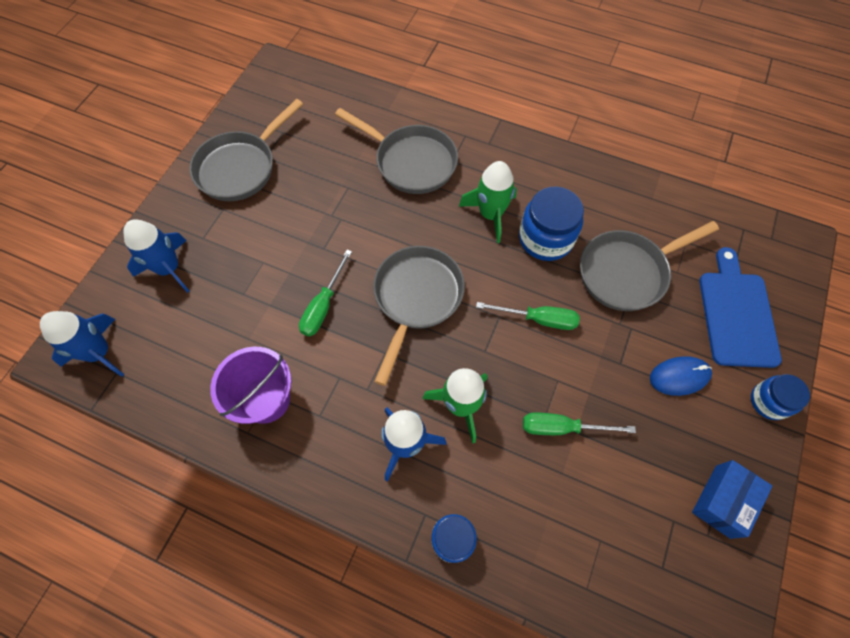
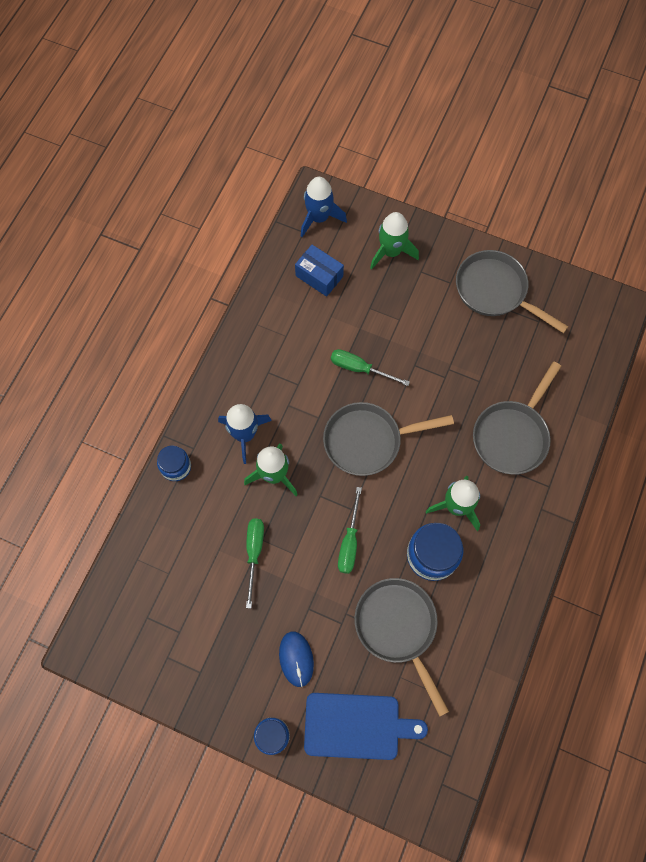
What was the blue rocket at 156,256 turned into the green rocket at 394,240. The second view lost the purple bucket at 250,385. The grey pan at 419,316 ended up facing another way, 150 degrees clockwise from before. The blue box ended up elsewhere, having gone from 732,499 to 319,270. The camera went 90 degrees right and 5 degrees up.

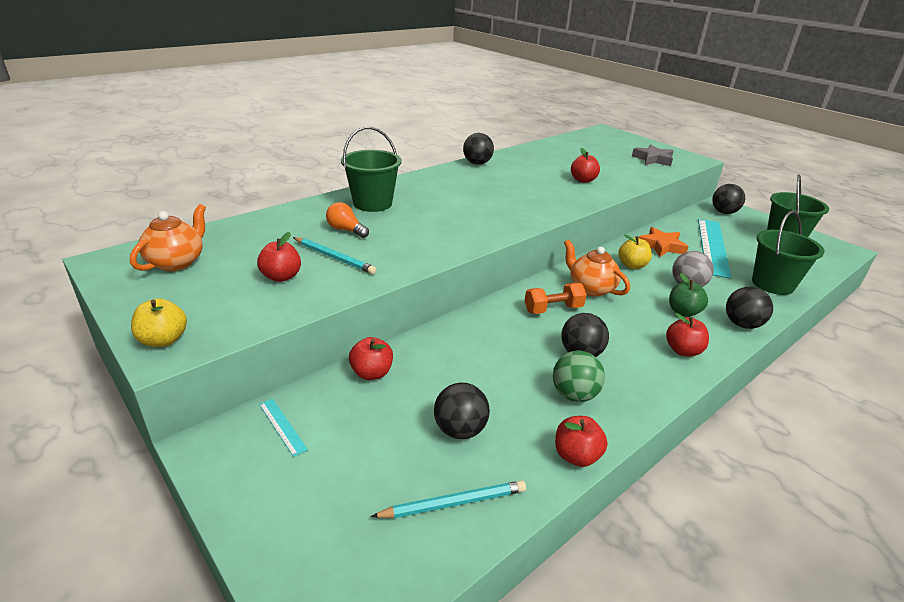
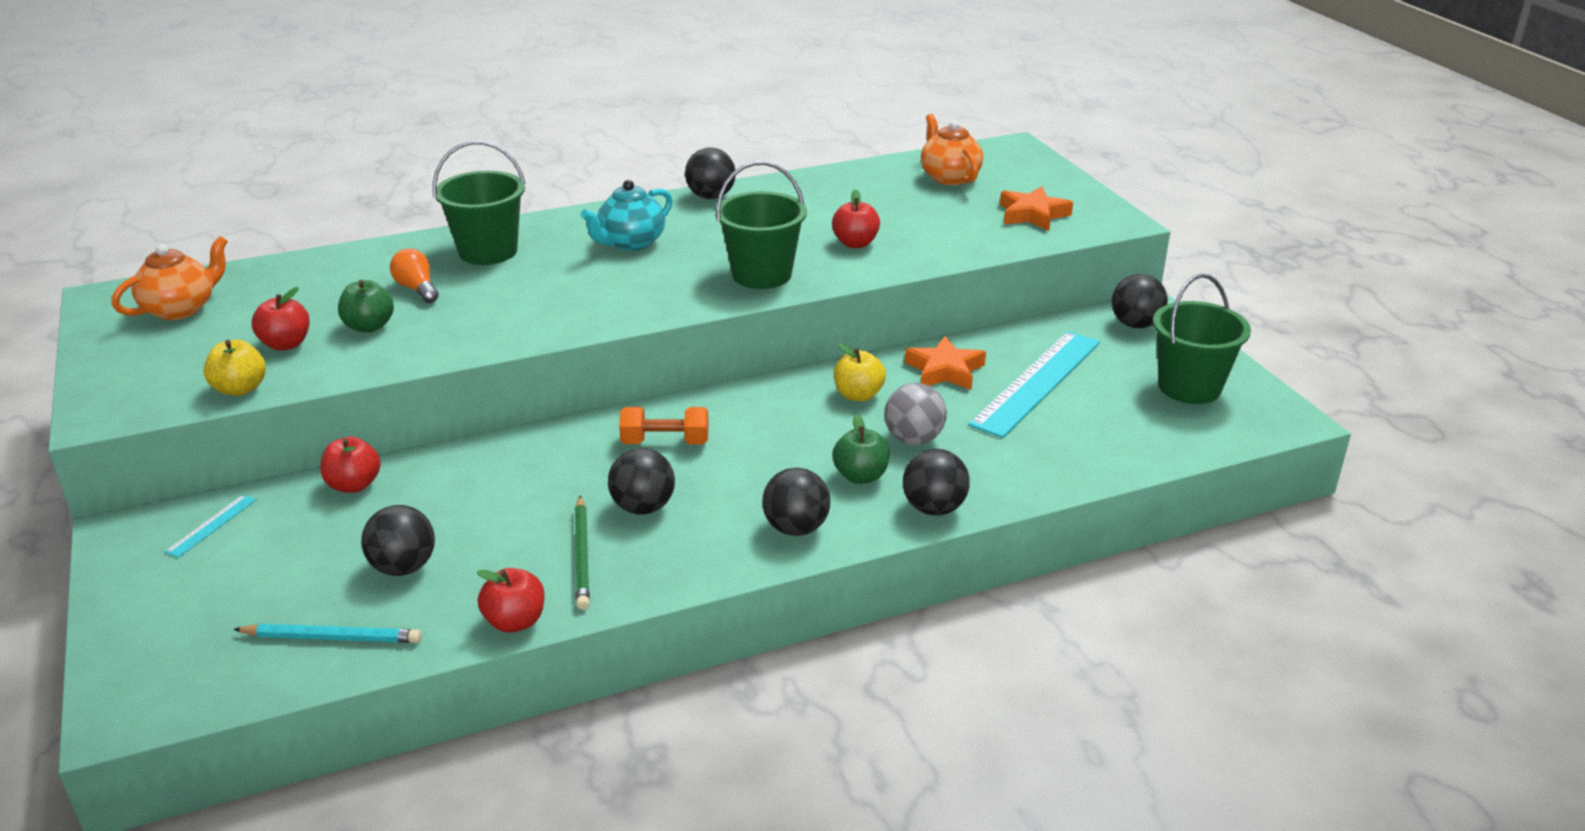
The yellow apple ended up elsewhere, having gone from 159,322 to 235,368. The turquoise ruler at 283,428 ended up facing another way, 45 degrees clockwise from before. Where the turquoise pencil stood at 335,255, the green apple came to stand at 366,306. Where the green ball stood at 579,376, the green pencil came to stand at 582,553. The orange teapot ended up elsewhere, having gone from 597,268 to 952,150. What was the grey star at 653,155 turned into the orange star at 1036,208. Where the red apple stood at 687,334, the black ball came to stand at 796,501. The green bucket ended up elsewhere, having gone from 788,253 to 761,225. The second view gained the turquoise teapot at 627,215. The camera went 20 degrees right and 0 degrees up.

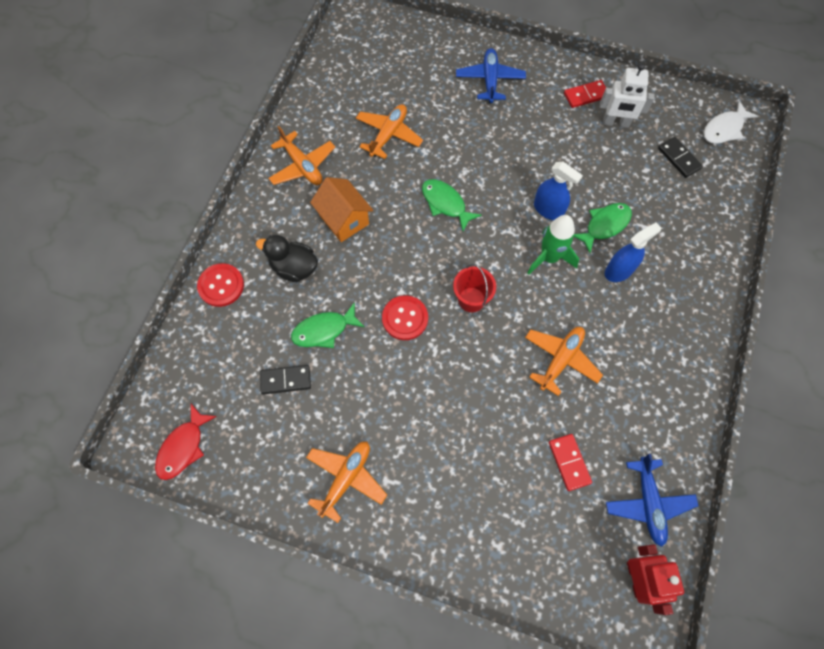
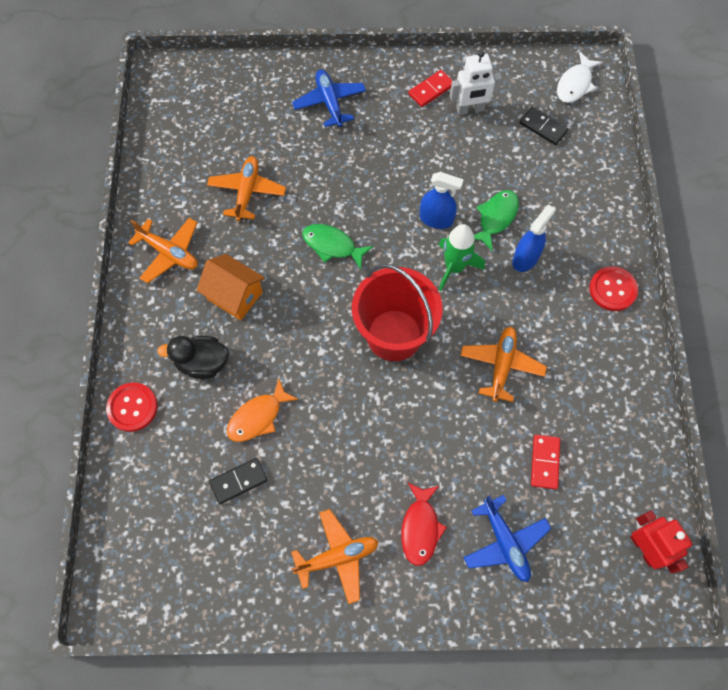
The red fish ended up elsewhere, having gone from 186,442 to 424,524. What was the green fish at 327,325 turned into the orange fish at 263,410. The orange plane at 346,482 ended up facing another way, 60 degrees clockwise from before. The red button ended up elsewhere, having gone from 405,317 to 613,288. The size of the red bucket at 474,288 changed by a factor of 1.94. The red domino at 570,462 ended up facing another way, 45 degrees clockwise from before. The blue plane ended up elsewhere, having gone from 652,500 to 507,538. The camera went 20 degrees left and 0 degrees up.

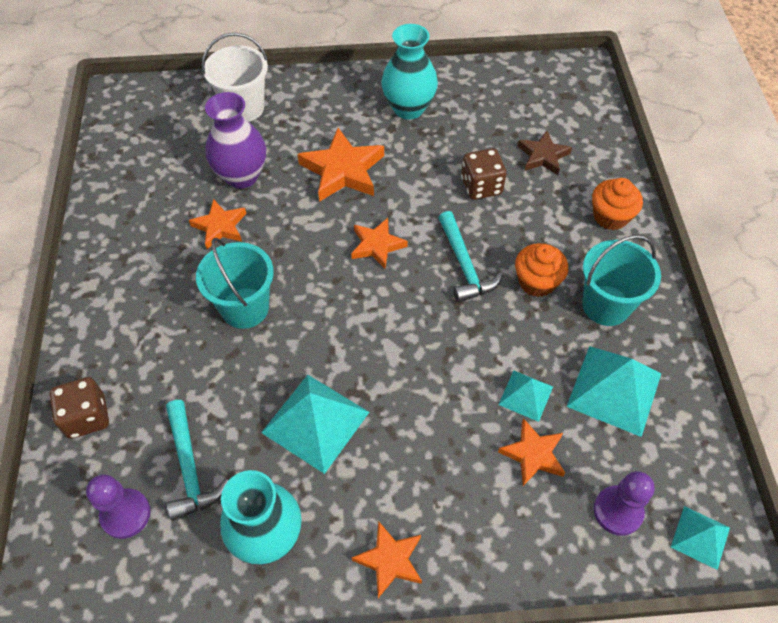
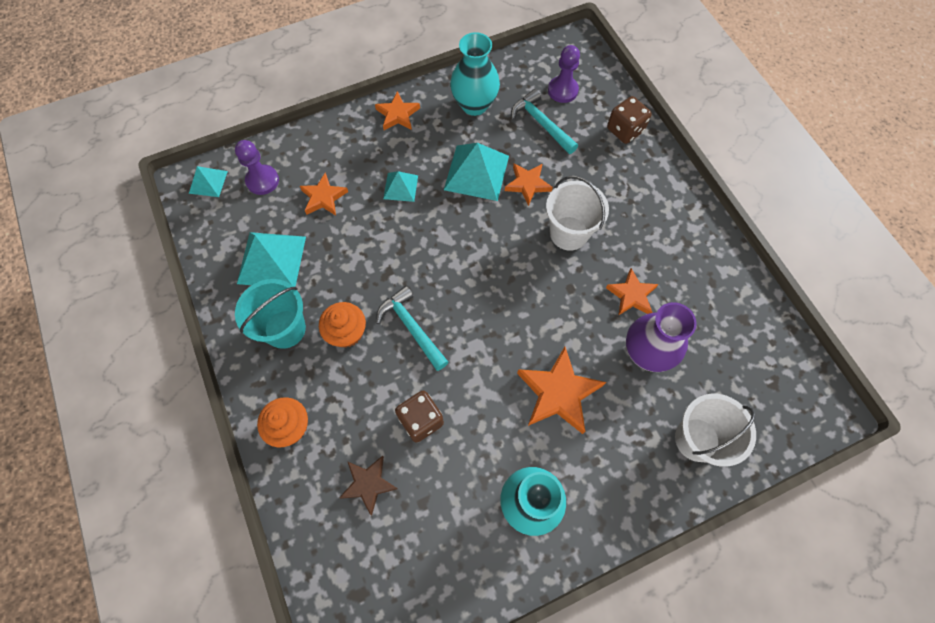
What was the turquoise bucket at 235,283 turned into the white bucket at 577,213. The orange star ended up elsewhere, having gone from 379,243 to 529,185. The turquoise pyramid ended up elsewhere, having gone from 525,396 to 400,186. The camera went 160 degrees right and 10 degrees up.

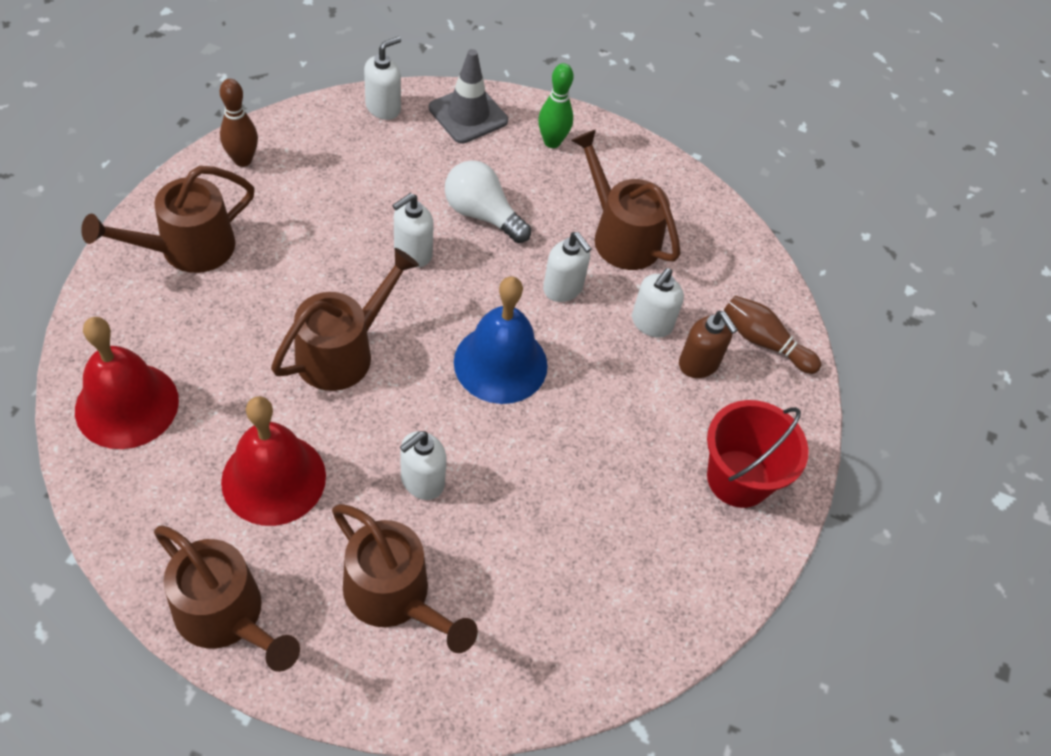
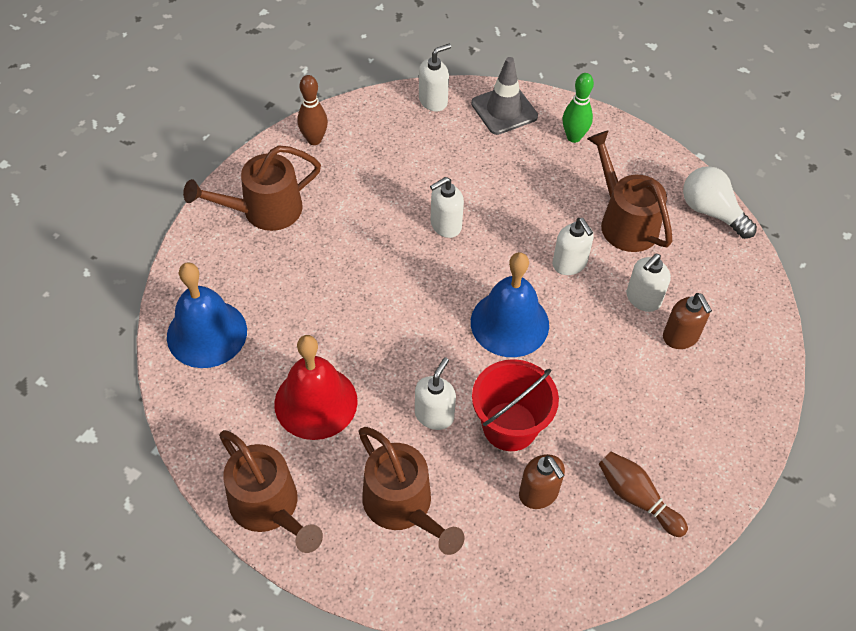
What was the red bell at 127,383 turned into the blue bell at 207,315. The second view lost the brown watering can at 345,319. The white soap dispenser at 423,465 ended up facing another way, 150 degrees clockwise from before. The white light bulb ended up elsewhere, having gone from 488,201 to 720,202. The red bucket ended up elsewhere, having gone from 758,454 to 515,405. The brown bowling pin ended up elsewhere, having gone from 772,334 to 643,494. The second view gained the brown soap dispenser at 542,481. The camera went 15 degrees right and 0 degrees up.

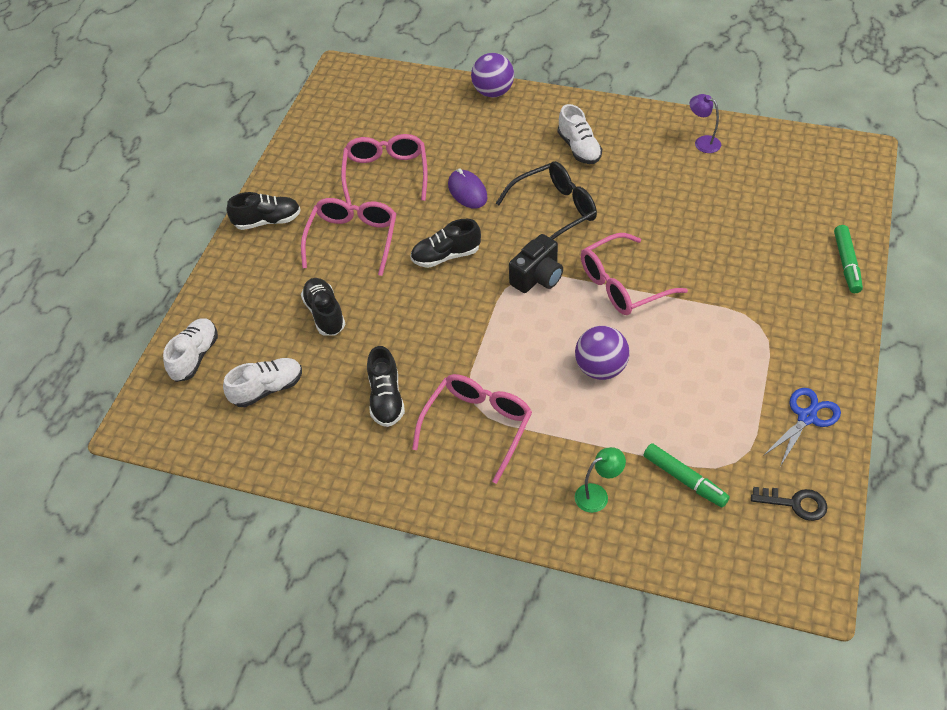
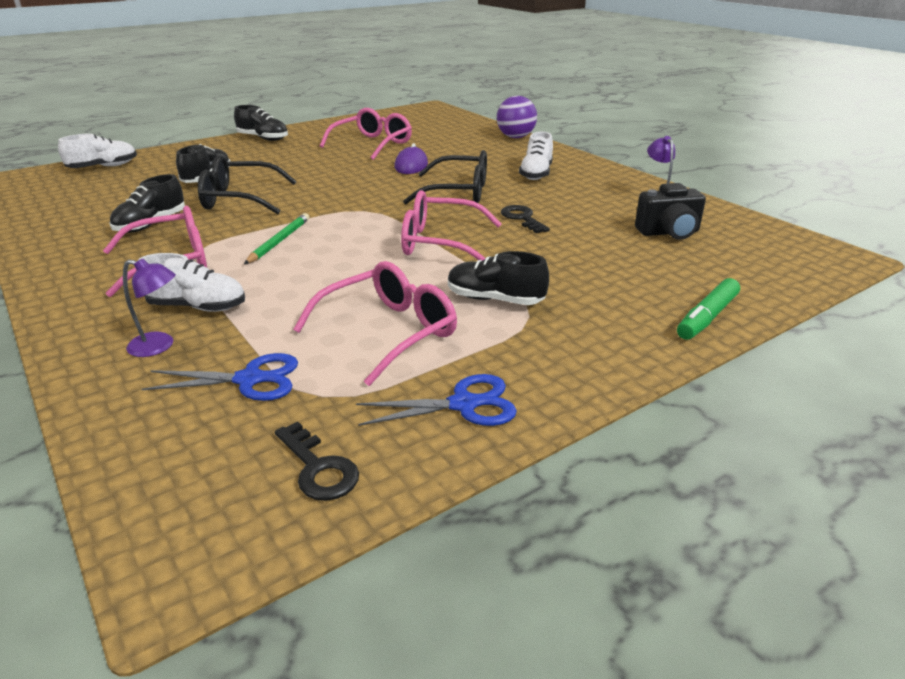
The white shoe ended up elsewhere, having gone from 262,382 to 191,282. The pink glasses ended up elsewhere, having gone from 348,237 to 375,323. The black shoe ended up elsewhere, having gone from 445,243 to 498,278. The black camera ended up elsewhere, having gone from 536,263 to 670,211. What was the green lamp at 600,480 turned into the purple lamp at 149,308. The second view lost the purple ball at 602,353. Where the green marker stood at 687,475, the blue scissors came to stand at 220,377. The second view gained the black glasses at 247,184. The second view gained the green pencil at 276,238. The second view gained the black key at 525,219. The camera went 35 degrees right and 20 degrees down.

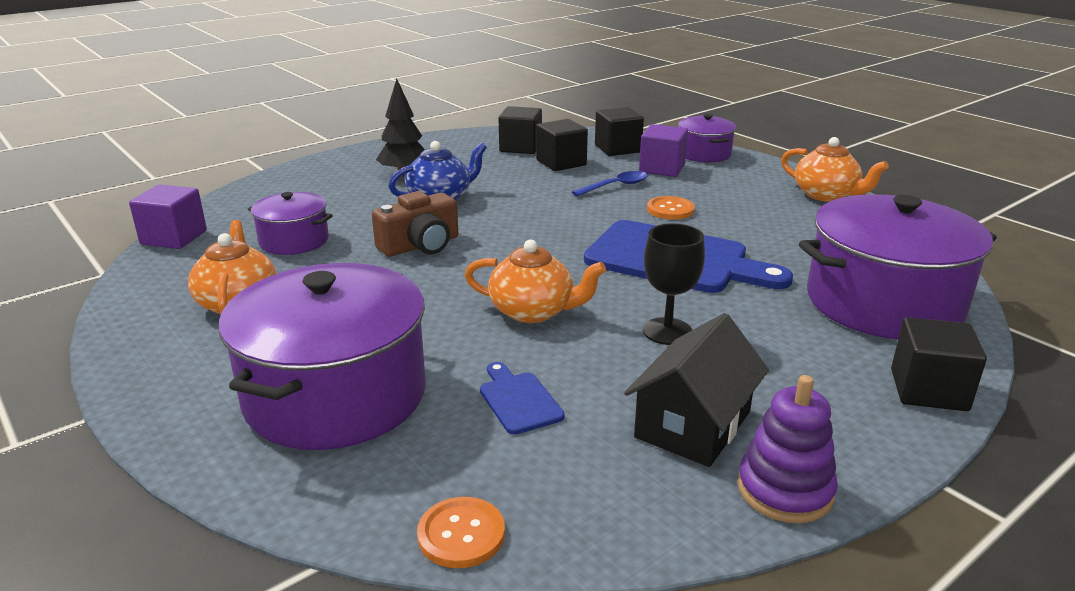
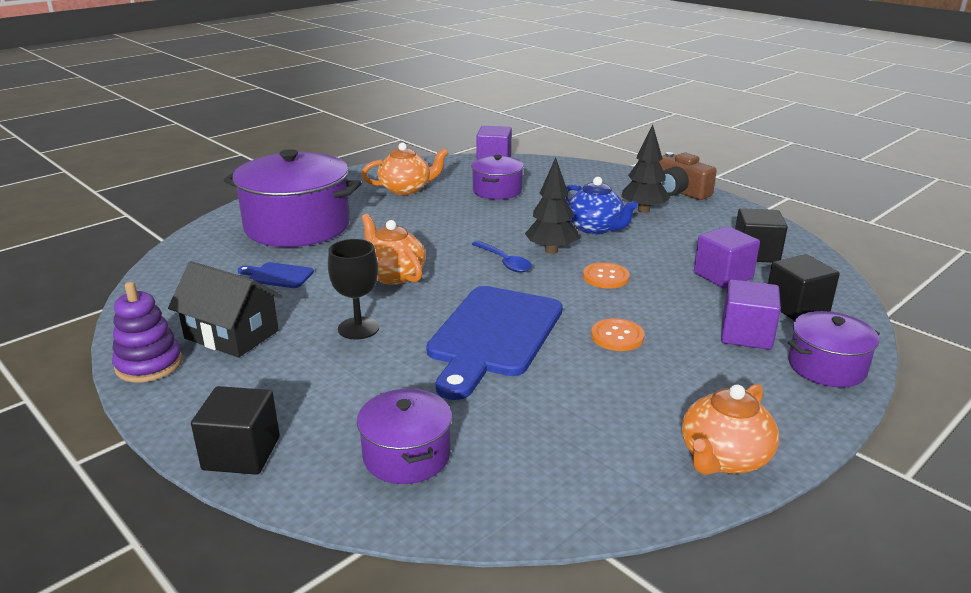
The brown camera ended up elsewhere, having gone from 415,224 to 687,176. The orange button ended up elsewhere, having gone from 461,532 to 606,275. The orange teapot at 535,281 ended up facing another way, 135 degrees clockwise from before. The blue cutting board at 522,398 ended up facing another way, 135 degrees counterclockwise from before. What was the black cube at 562,145 turned into the purple cube at 727,257. The blue spoon ended up elsewhere, having gone from 610,183 to 502,257. The size of the purple pot at 898,266 changed by a factor of 0.52. The second view gained the black tree at 551,205. The camera went 85 degrees right and 0 degrees up.

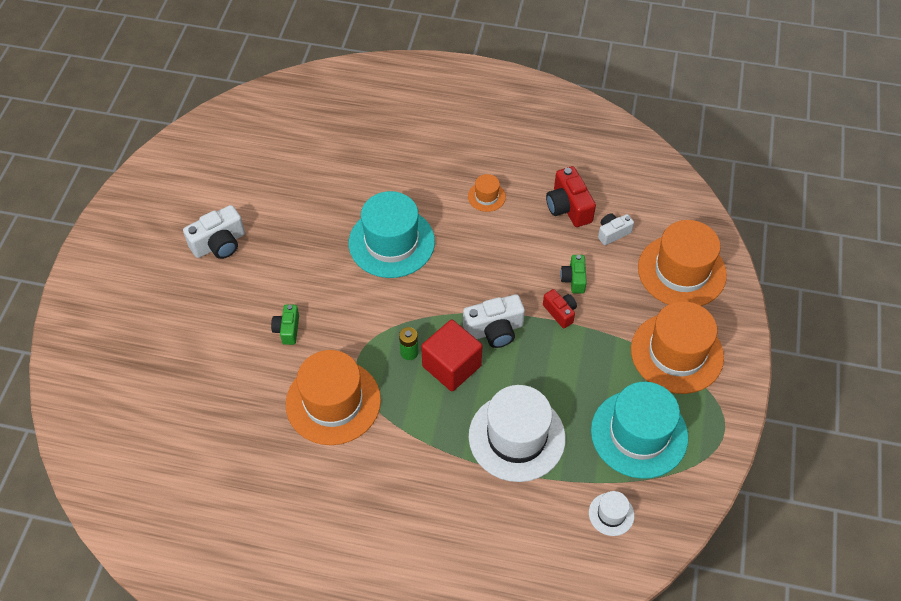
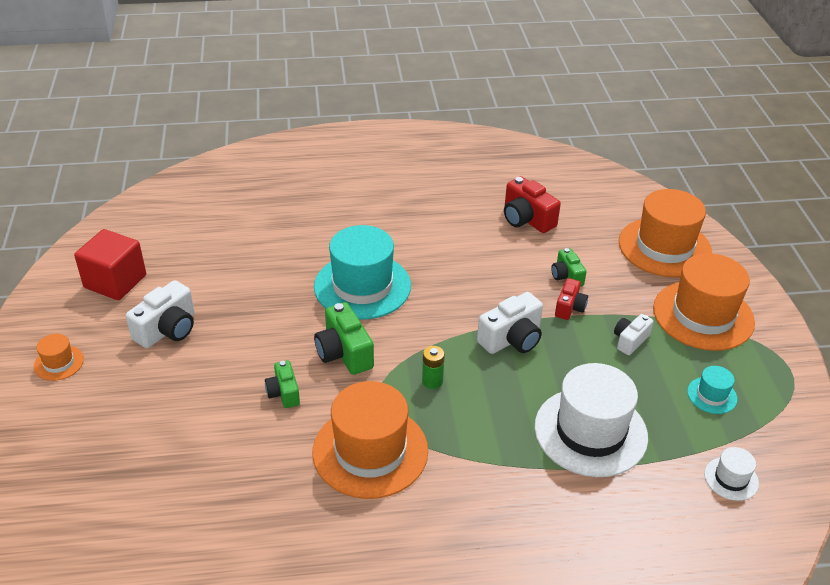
The red cube ended up elsewhere, having gone from 451,355 to 110,264. The orange hat ended up elsewhere, having gone from 487,193 to 59,357. The red camera at 560,308 ended up facing another way, 75 degrees clockwise from before. The size of the turquoise hat at 639,430 changed by a factor of 0.45. The white camera ended up elsewhere, having gone from 616,229 to 634,334. The second view gained the green camera at 344,338. The camera went 20 degrees left and 15 degrees down.

